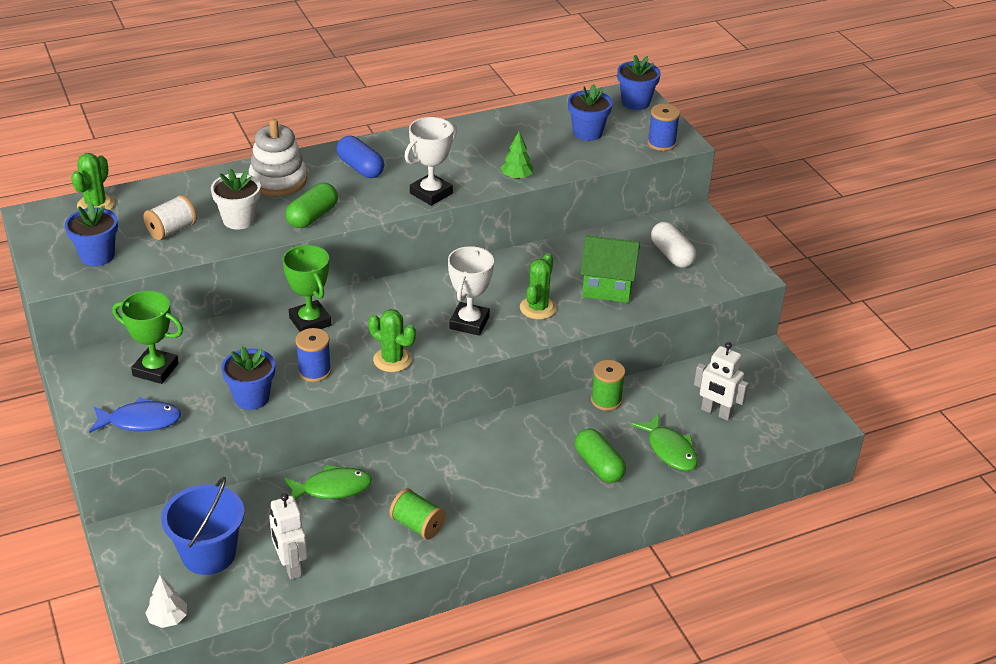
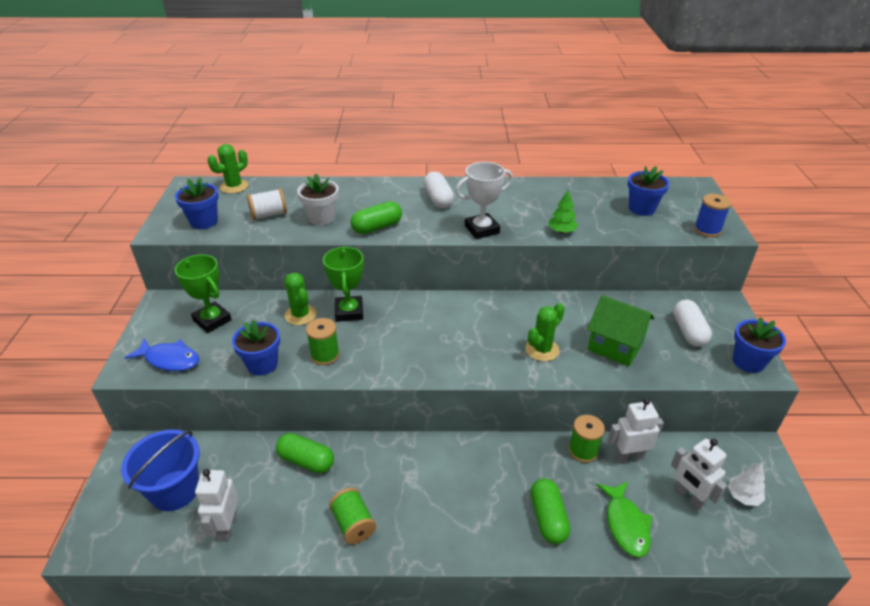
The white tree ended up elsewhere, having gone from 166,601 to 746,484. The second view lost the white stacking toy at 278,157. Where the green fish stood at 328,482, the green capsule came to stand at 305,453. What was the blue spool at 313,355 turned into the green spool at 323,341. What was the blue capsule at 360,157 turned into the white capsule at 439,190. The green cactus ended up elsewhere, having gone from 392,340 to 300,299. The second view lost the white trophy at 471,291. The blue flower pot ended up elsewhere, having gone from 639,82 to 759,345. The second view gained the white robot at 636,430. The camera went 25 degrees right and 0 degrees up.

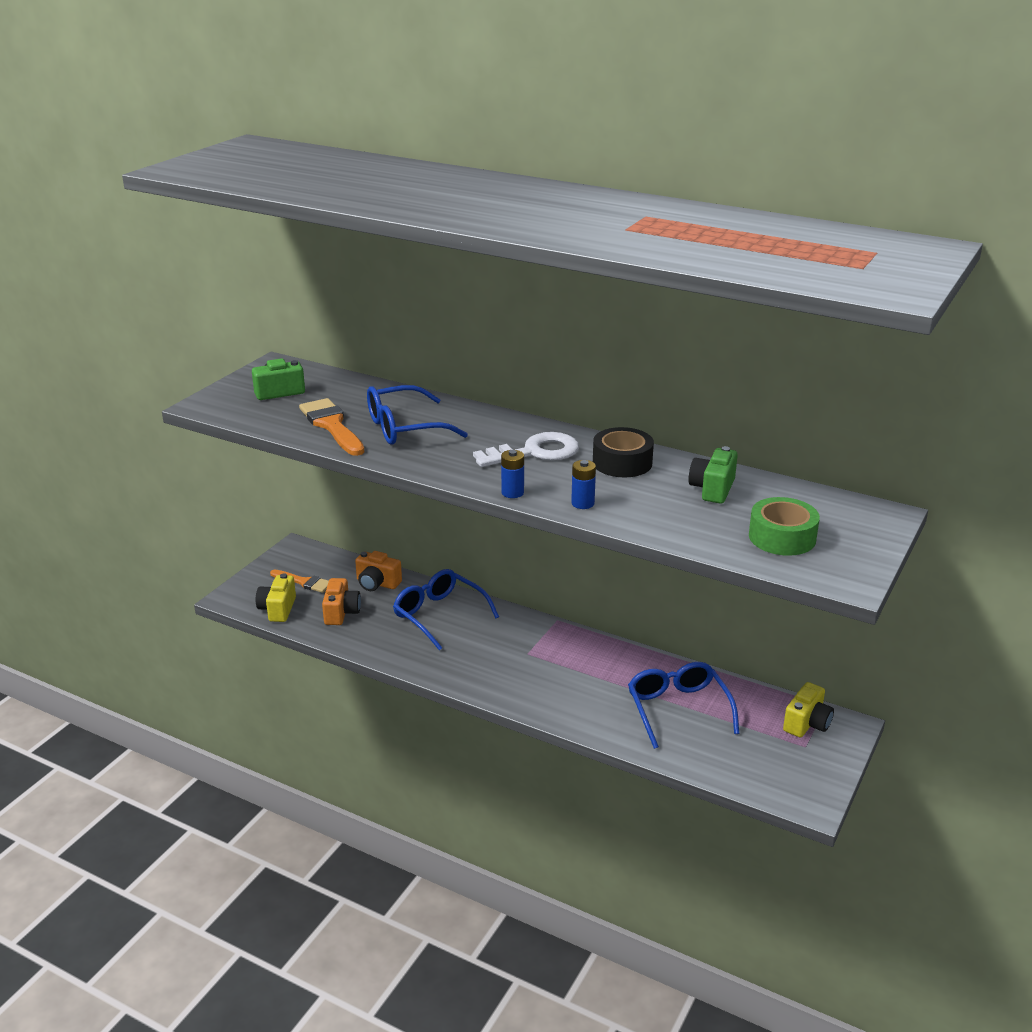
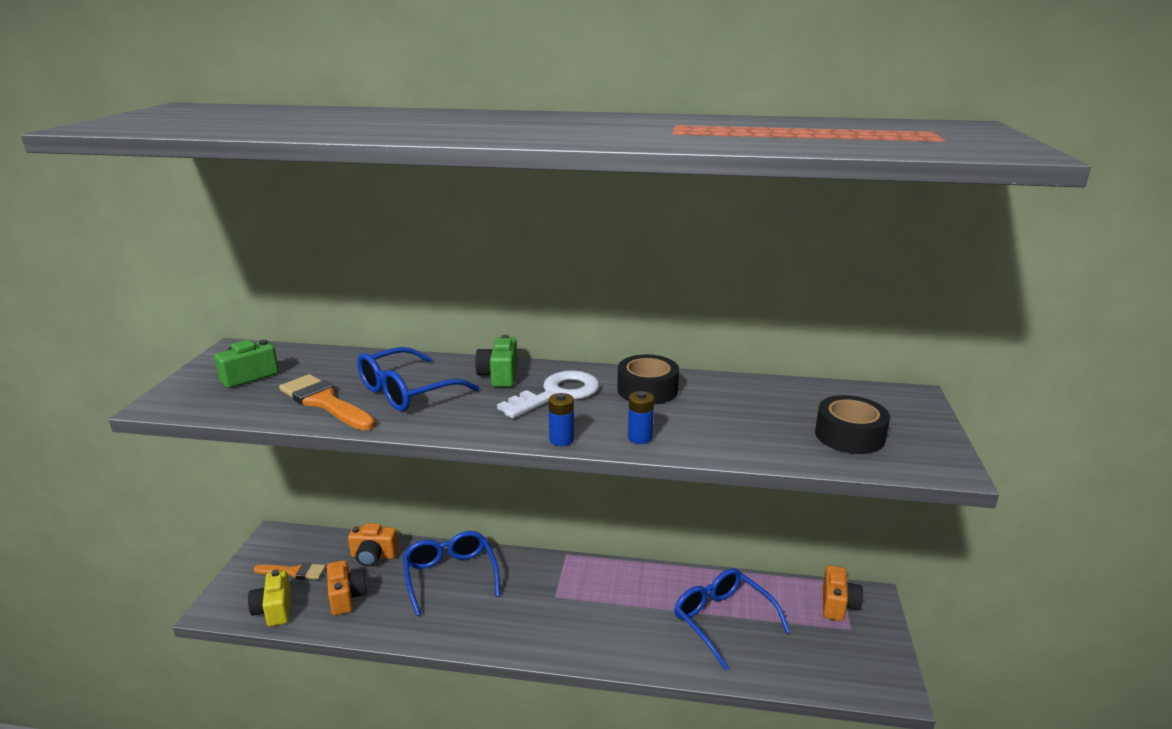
The blue glasses at 446,610 ended up facing another way, 45 degrees clockwise from before. The green camera ended up elsewhere, having gone from 713,475 to 496,361. What was the green tape at 784,526 turned into the black tape at 852,424. What was the yellow camera at 808,710 turned into the orange camera at 843,593. The camera went 20 degrees left and 5 degrees down.

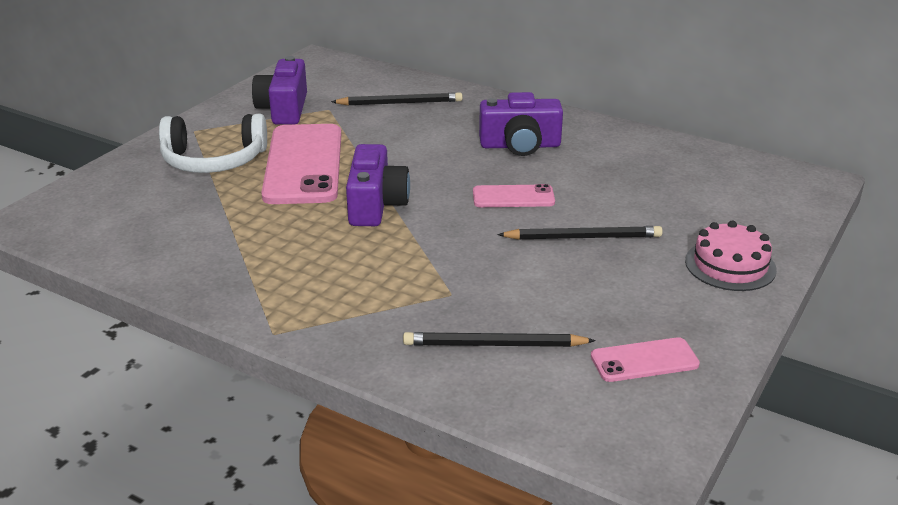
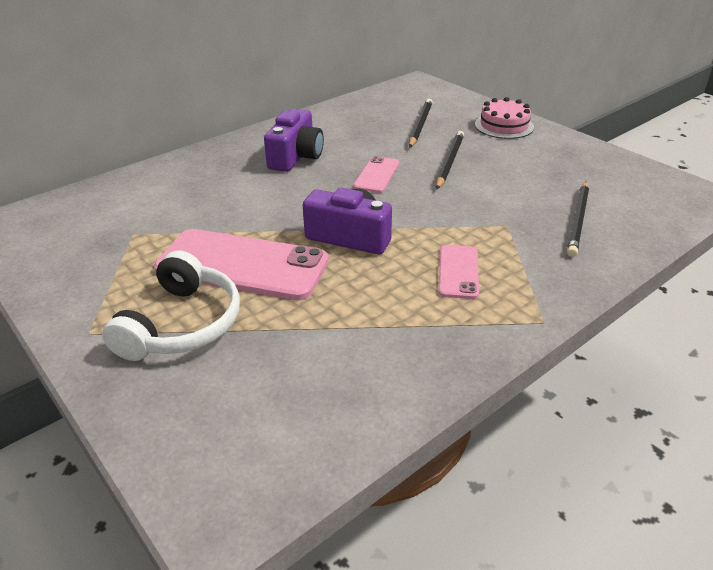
The second view lost the purple camera at 279,90. The black pencil ended up elsewhere, having gone from 397,99 to 421,123. The pink phone ended up elsewhere, having gone from 645,359 to 458,272. The camera went 70 degrees left and 5 degrees up.

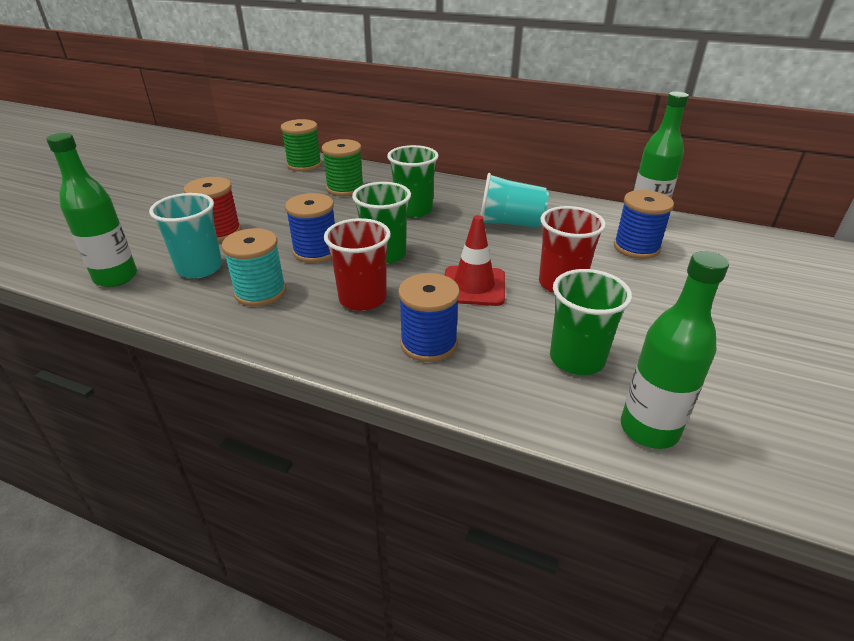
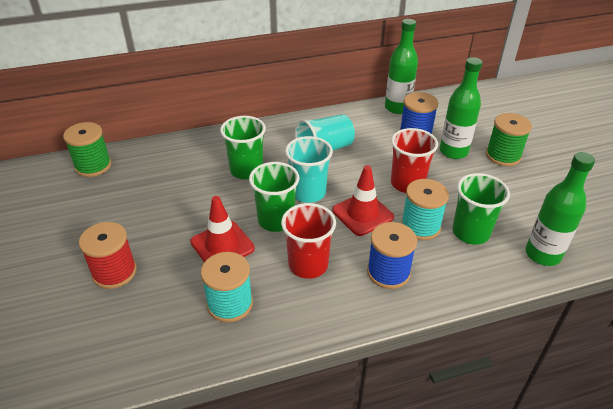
The green bottle ended up elsewhere, having gone from 91,210 to 461,108. The turquoise cup ended up elsewhere, having gone from 185,235 to 309,169. Where the blue spool stood at 310,228, the red traffic cone came to stand at 222,229. The green spool ended up elsewhere, having gone from 343,167 to 509,139. The second view gained the turquoise spool at 425,209. The camera went 40 degrees left and 5 degrees up.

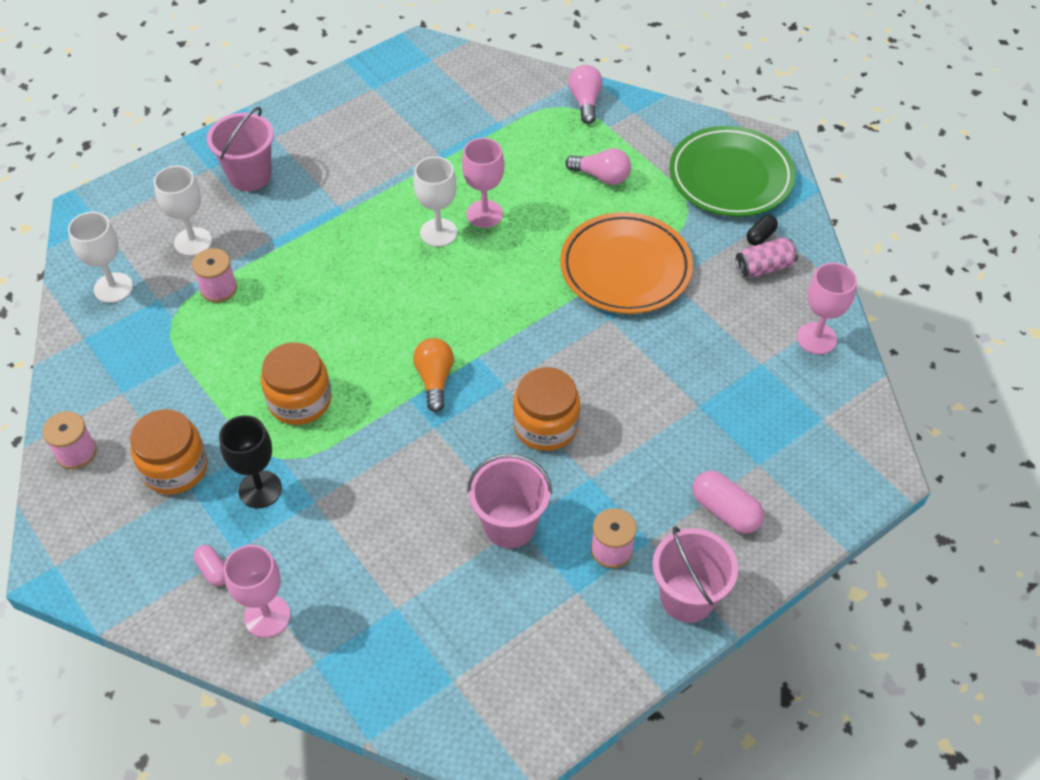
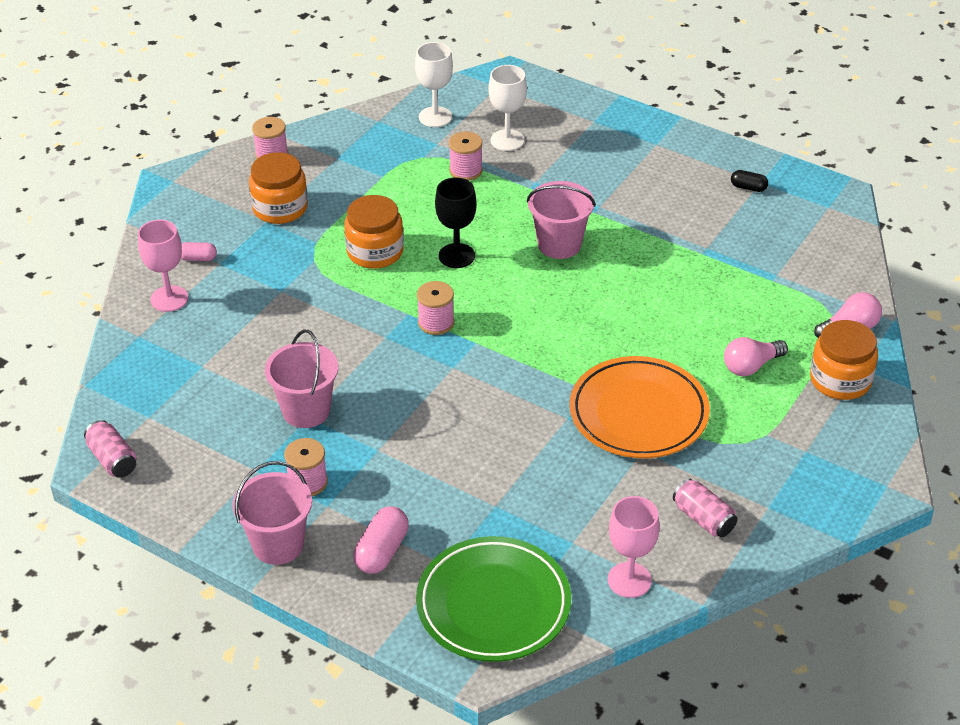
The pink capsule at 209,565 ended up facing another way, 60 degrees clockwise from before. The pink bucket ended up elsewhere, having gone from 240,149 to 561,220. The black goblet ended up elsewhere, having gone from 250,461 to 456,222. Where the orange light bulb stood at 433,375, the pink spool came to stand at 435,308. The second view lost the white goblet at 435,201. The second view lost the pink goblet at 483,183. The orange jar ended up elsewhere, having gone from 546,409 to 844,360. The pink light bulb at 598,166 ended up facing another way, 60 degrees clockwise from before. The green plate ended up elsewhere, having gone from 732,171 to 493,599. The black capsule ended up elsewhere, having gone from 762,230 to 749,181. The second view gained the pink can at 110,449. The camera went 70 degrees right and 10 degrees down.

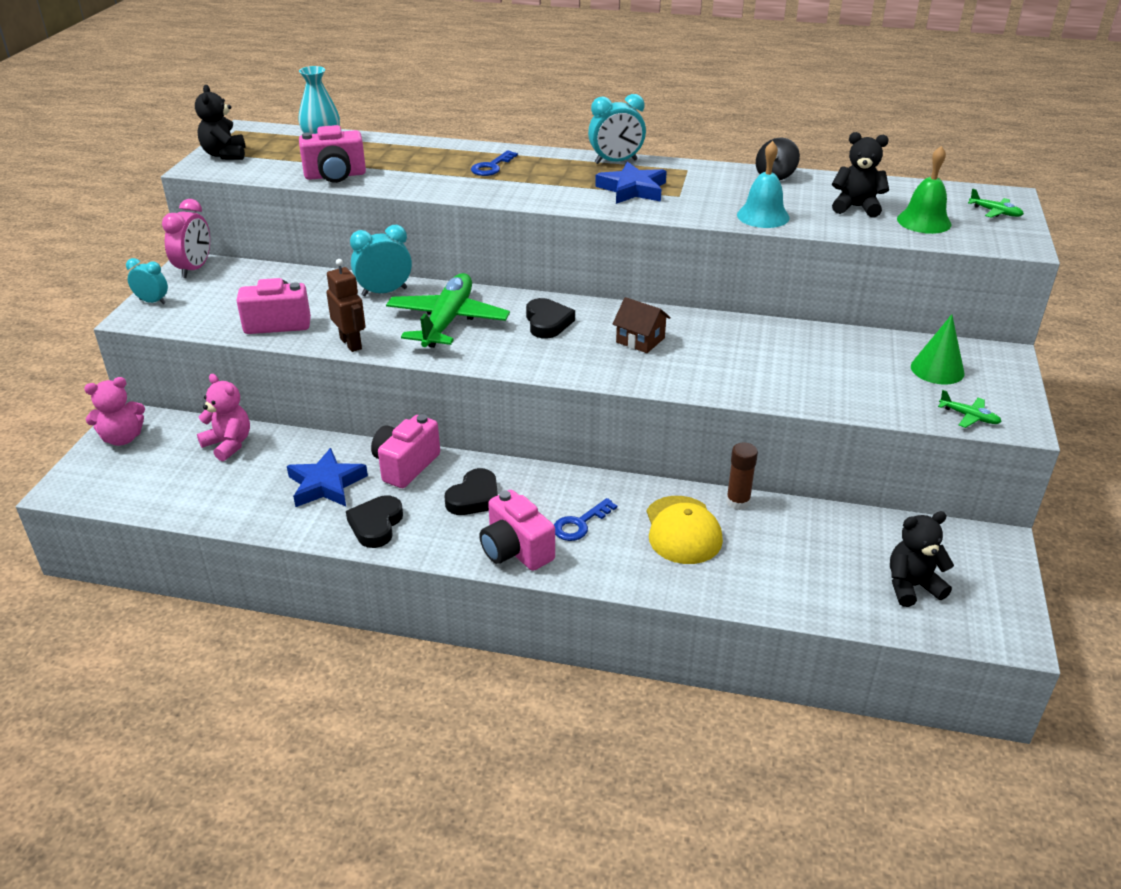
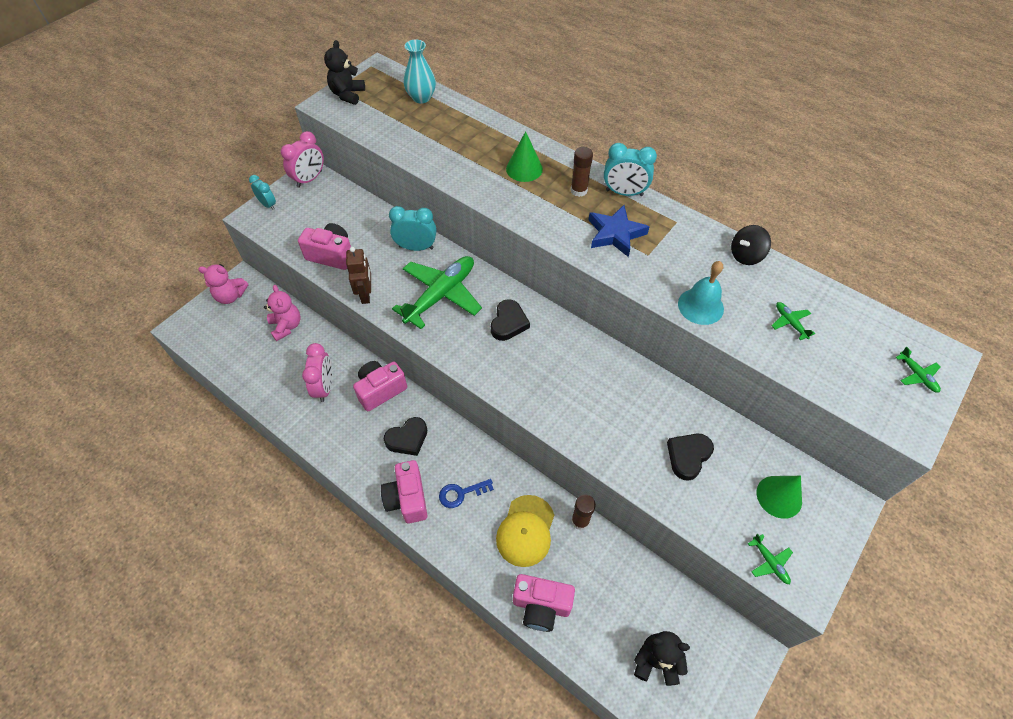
Where the blue star stood at 327,477, the pink clock came to stand at 317,372. The pink camera ended up elsewhere, having gone from 332,154 to 544,603. The black heart ended up elsewhere, having gone from 374,521 to 690,457. Where the blue key stood at 494,163, the green cone came to stand at 524,156. The second view lost the brown house at 642,325. Where the black teddy bear stood at 860,174, the green plane came to stand at 793,321. The second view lost the green bell at 924,190. The second view gained the brown glue stick at 582,172. The camera went 25 degrees right and 20 degrees up.

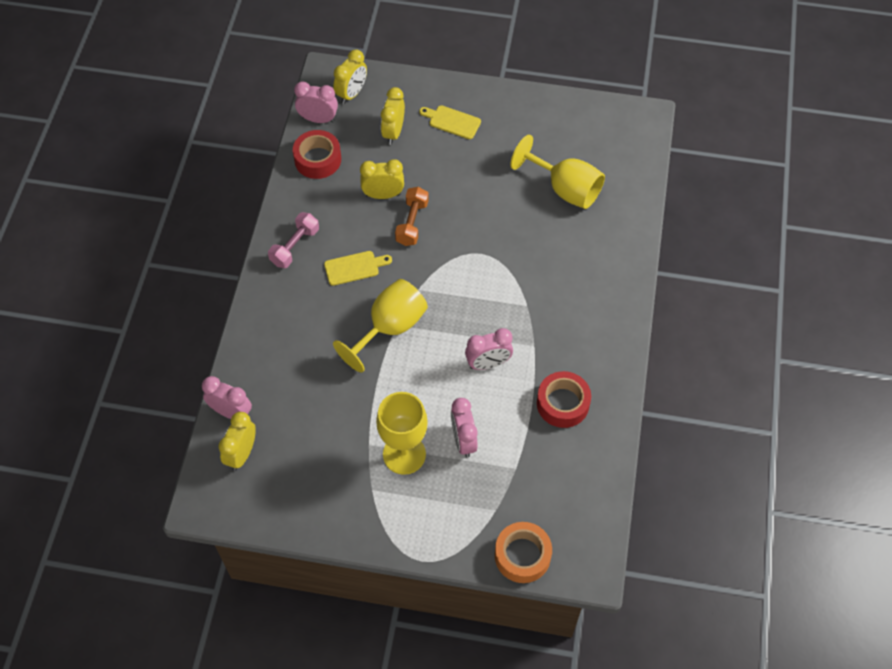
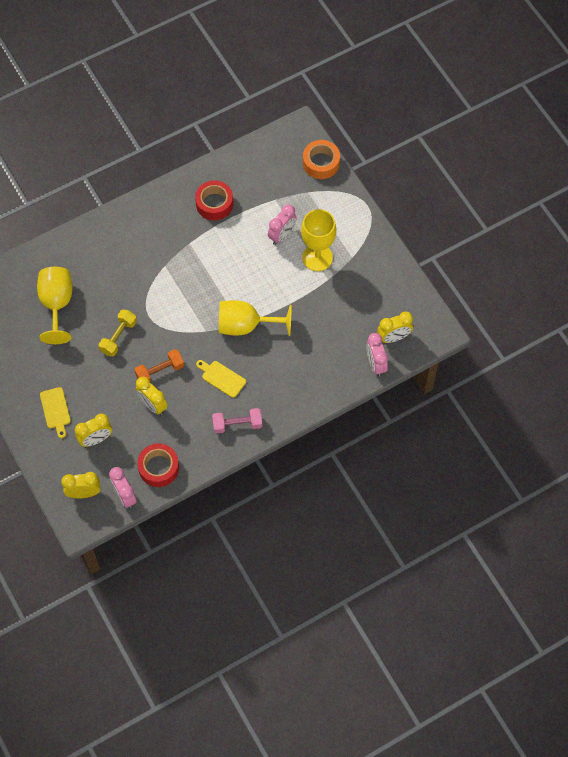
The second view lost the pink clock at 489,349. The second view gained the yellow dumbbell at 118,333. The camera went 130 degrees left and 5 degrees up.

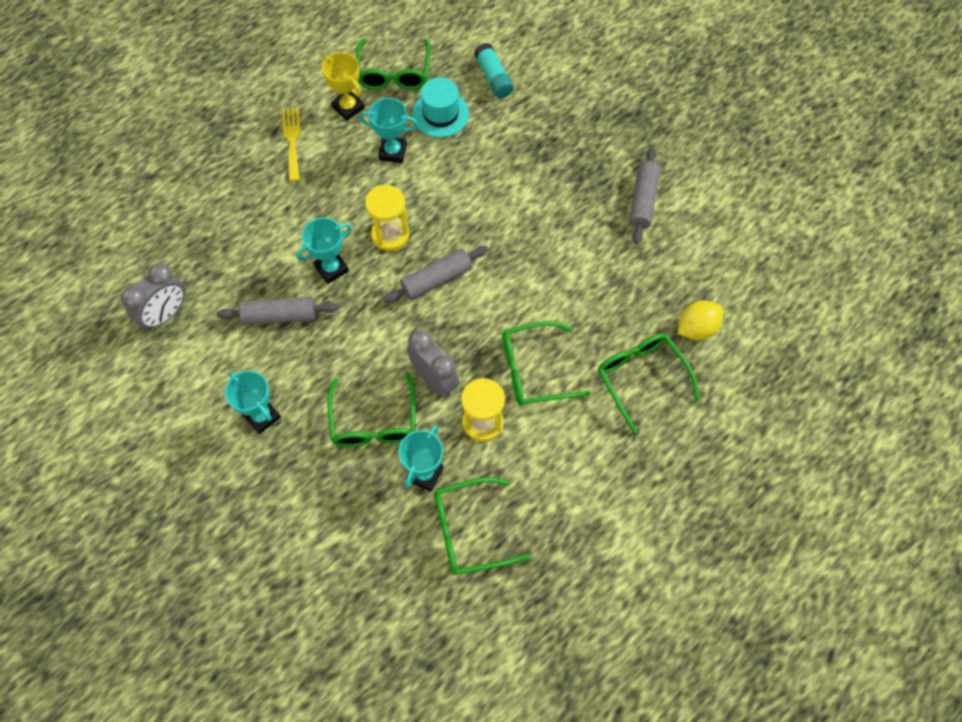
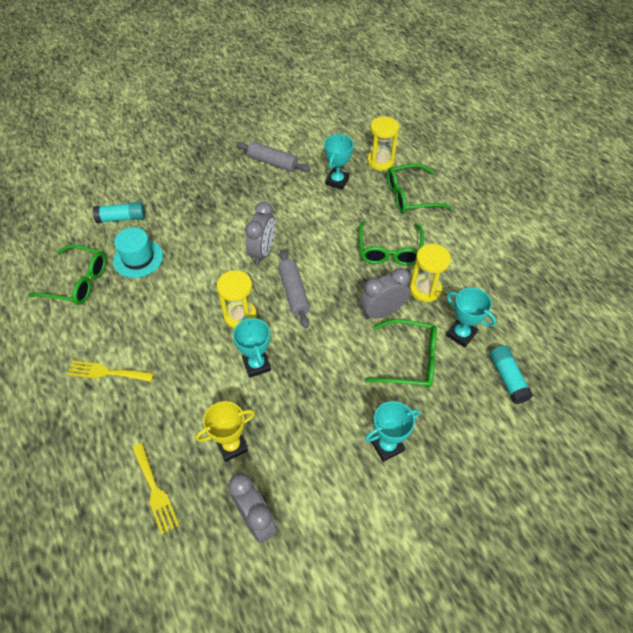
The second view lost the grey rolling pin at 277,311. The yellow trophy ended up elsewhere, having gone from 343,86 to 225,431. The turquoise trophy ended up elsewhere, having gone from 388,130 to 339,162. The second view lost the green glasses at 482,526. Where the yellow lemon stood at 700,320, the yellow hourglass came to stand at 383,143. The second view gained the yellow fork at 155,488. The second view gained the grey clock at 260,232. The second view gained the turquoise glue stick at 511,374. The camera went 75 degrees left and 10 degrees down.

